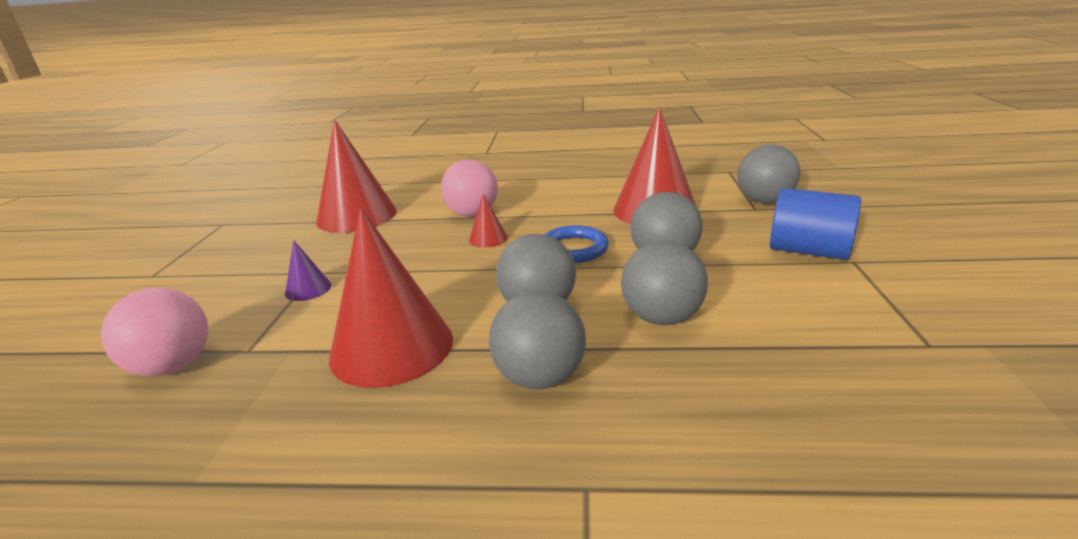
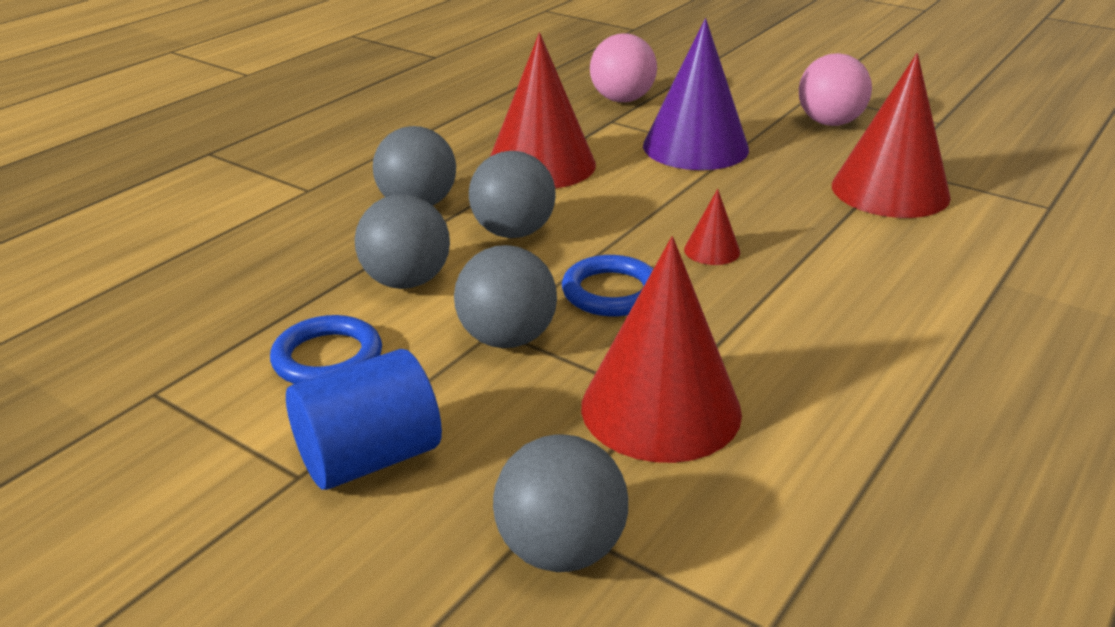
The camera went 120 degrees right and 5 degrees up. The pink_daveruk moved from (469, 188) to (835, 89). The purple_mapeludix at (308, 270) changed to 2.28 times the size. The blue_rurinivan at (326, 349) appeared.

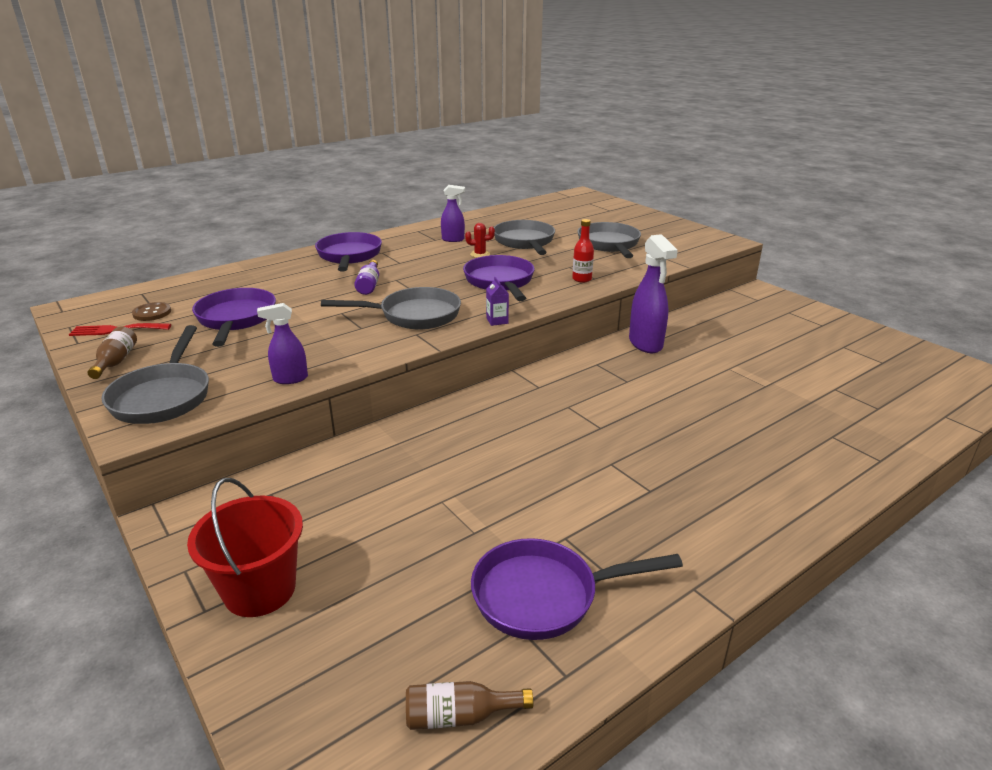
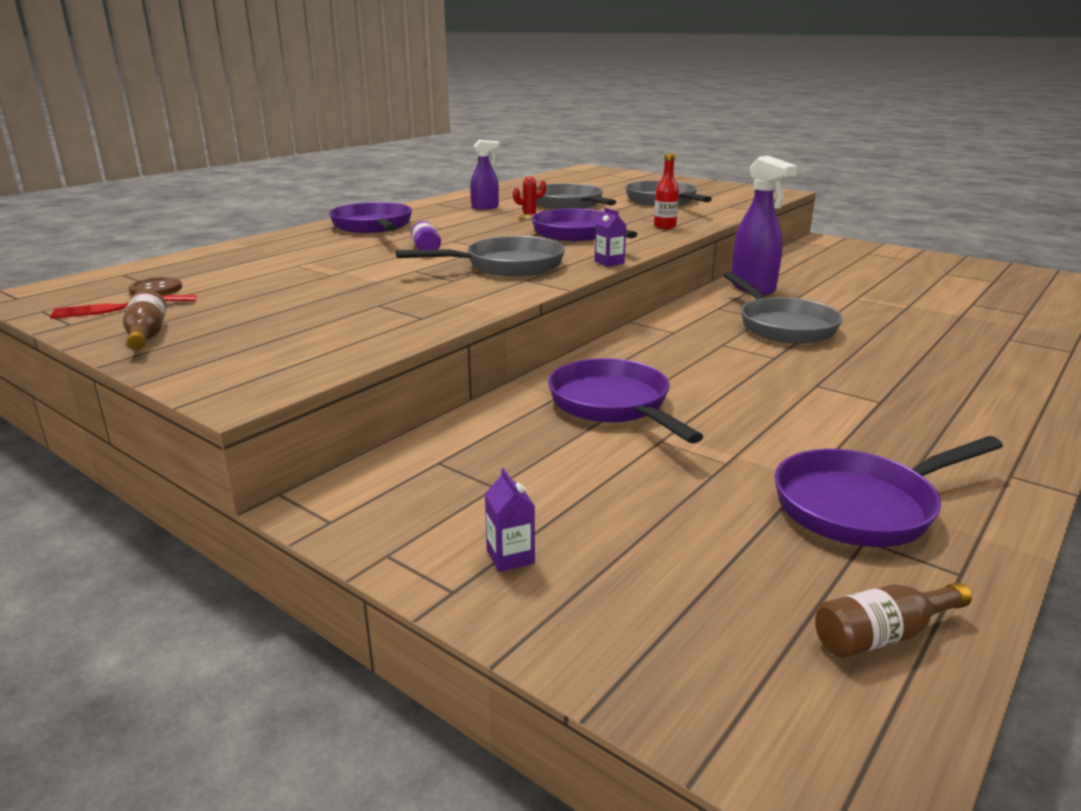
The camera went 15 degrees left and 5 degrees down. The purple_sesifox moved from (234, 317) to (625, 400). The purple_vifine at (282, 343) disappeared. The grey_sesifox moved from (155, 374) to (783, 308). The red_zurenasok at (245, 547) was replaced by the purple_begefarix at (510, 520).

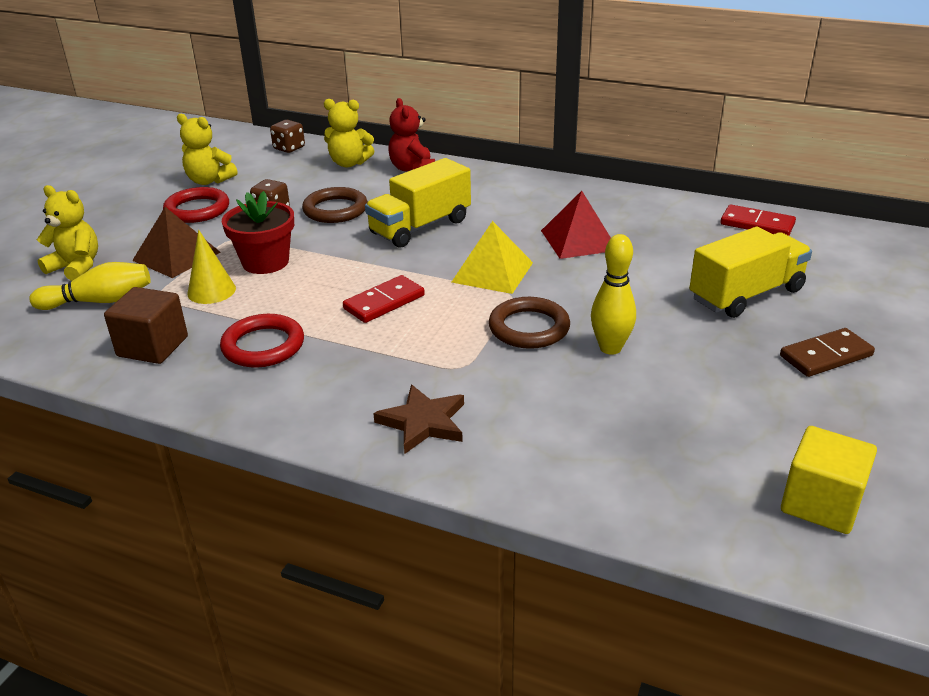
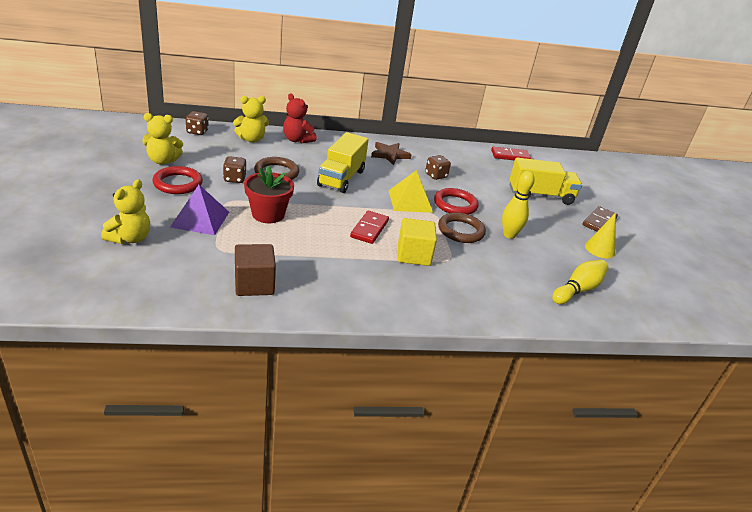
The camera went 35 degrees left and 0 degrees up. The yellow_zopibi at (67, 233) turned 120 degrees clockwise. The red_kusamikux at (576, 225) was replaced by the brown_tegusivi at (438, 167). The brown_kusamikux at (176, 242) became the purple_kusamikux at (199, 210). The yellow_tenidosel at (750, 272) turned 60 degrees clockwise. The yellow_mapeludix moved from (212, 267) to (600, 235). The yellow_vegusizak moved from (90, 286) to (580, 282). The red_rurinivan moved from (262, 341) to (456, 201). The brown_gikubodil moved from (418, 419) to (391, 153). The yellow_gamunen moved from (829, 480) to (417, 242).

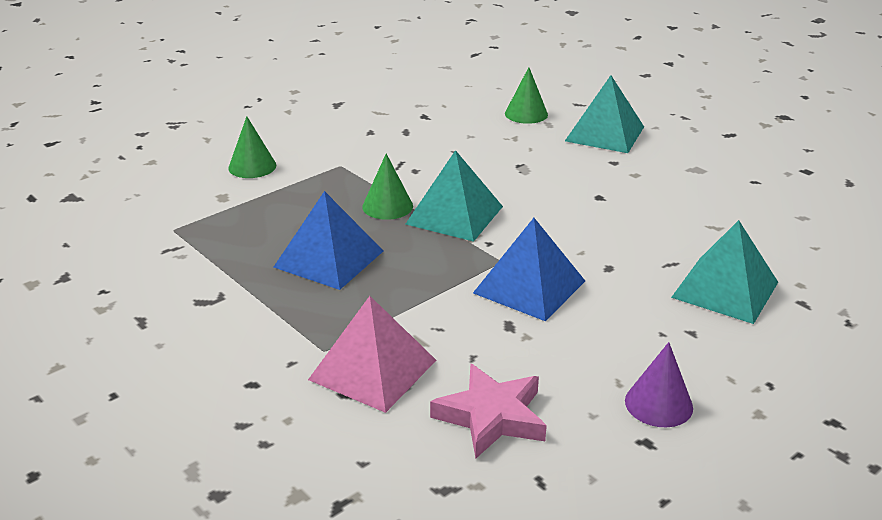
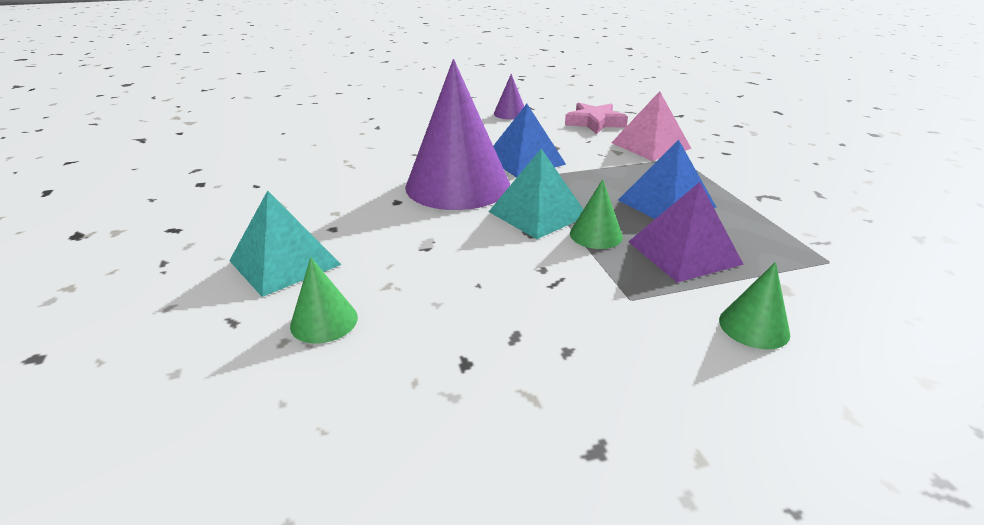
The camera went 155 degrees left and 0 degrees up. The turquoise_kusamikux at (724, 272) disappeared. The purple_mapeludix at (457, 134) appeared. The purple_kusamikux at (686, 232) appeared.

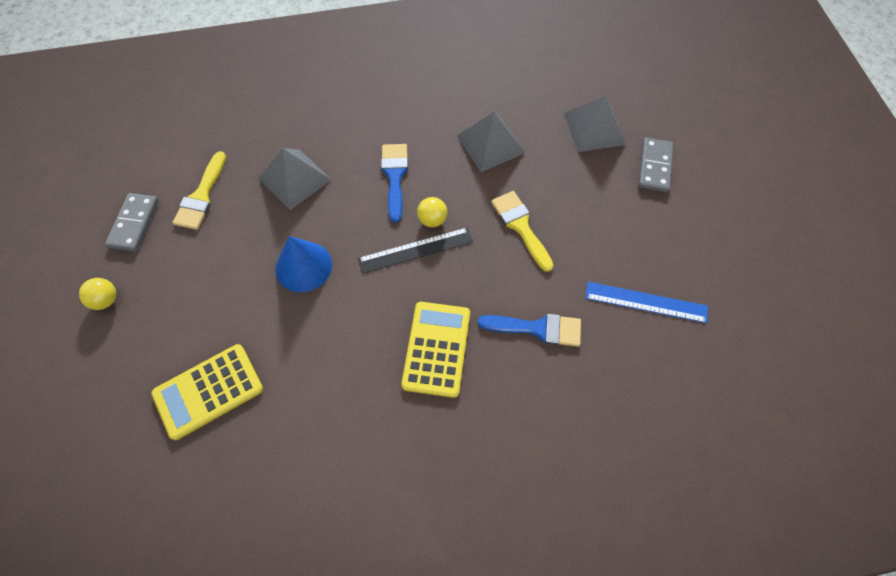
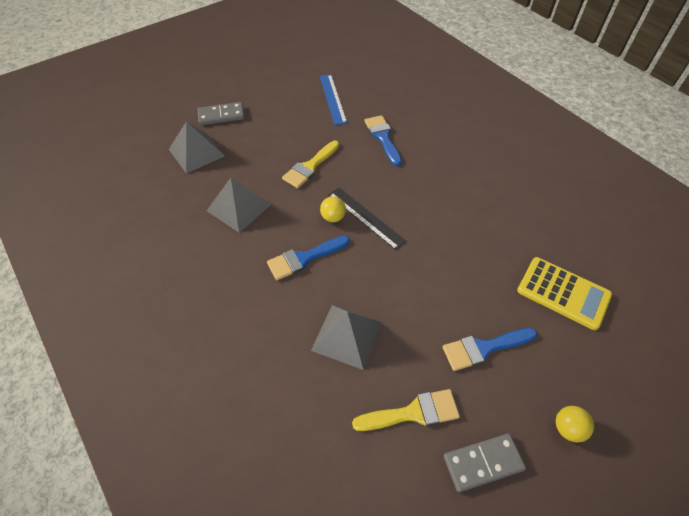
The camera went 115 degrees left and 10 degrees down. The blue_mapeludix at (303, 264) disappeared. The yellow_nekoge at (435, 350) disappeared. The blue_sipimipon at (490, 349) appeared.

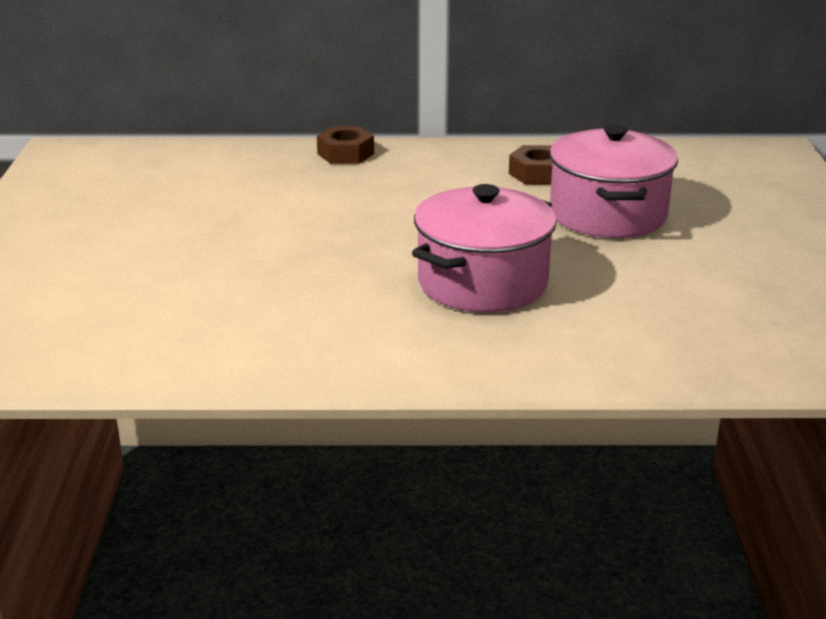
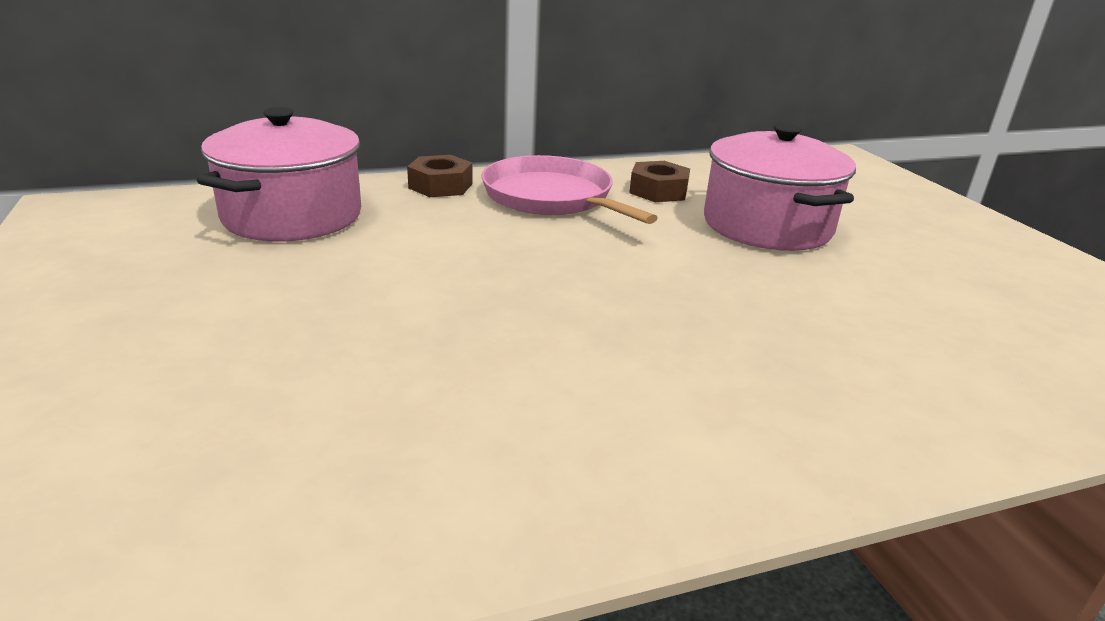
The camera went 20 degrees left and 0 degrees up. The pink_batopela moved from (484, 248) to (279, 174). The pink_sesifox at (569, 189) appeared.

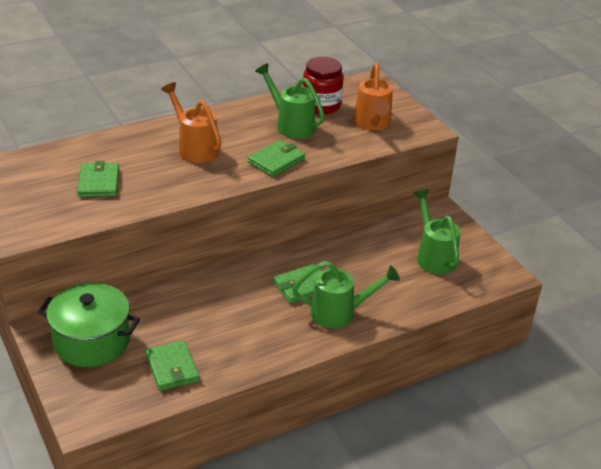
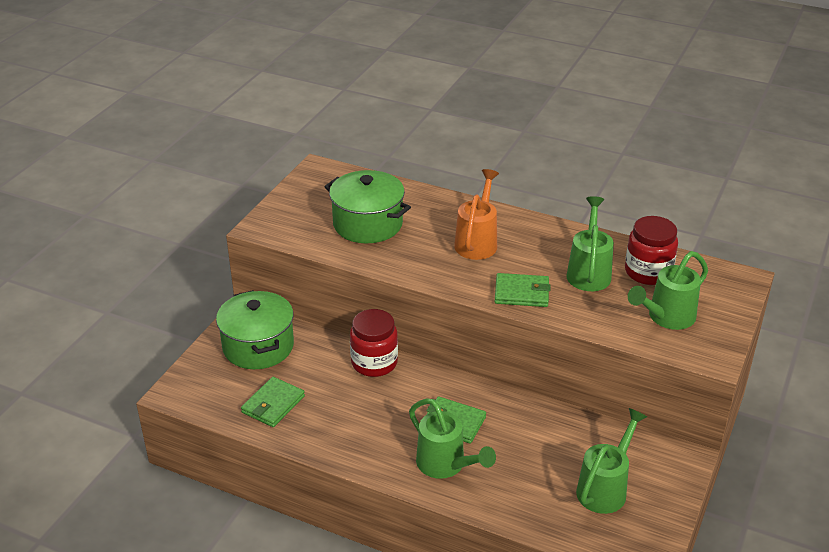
The camera went 55 degrees right and 0 degrees up. The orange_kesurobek at (373, 97) became the green_kesurobek at (668, 290). The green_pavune at (98, 179) was replaced by the green_batopela at (368, 206). The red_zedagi at (374, 343) appeared.

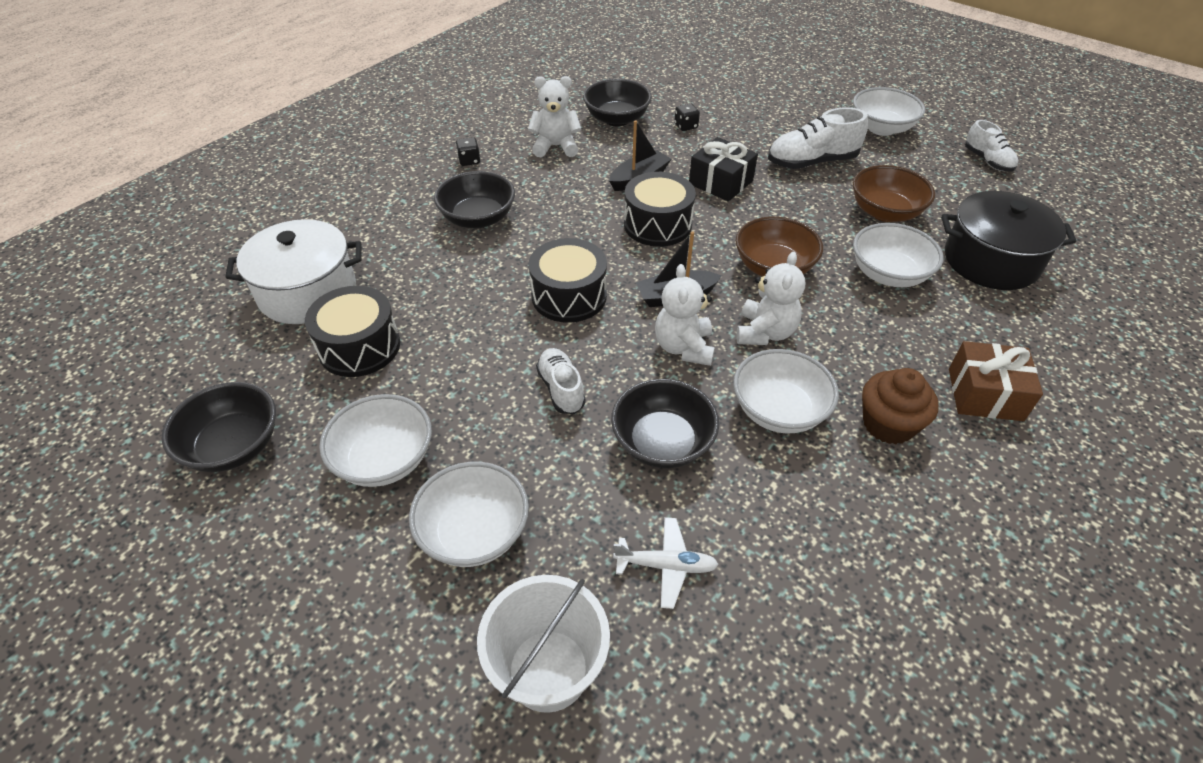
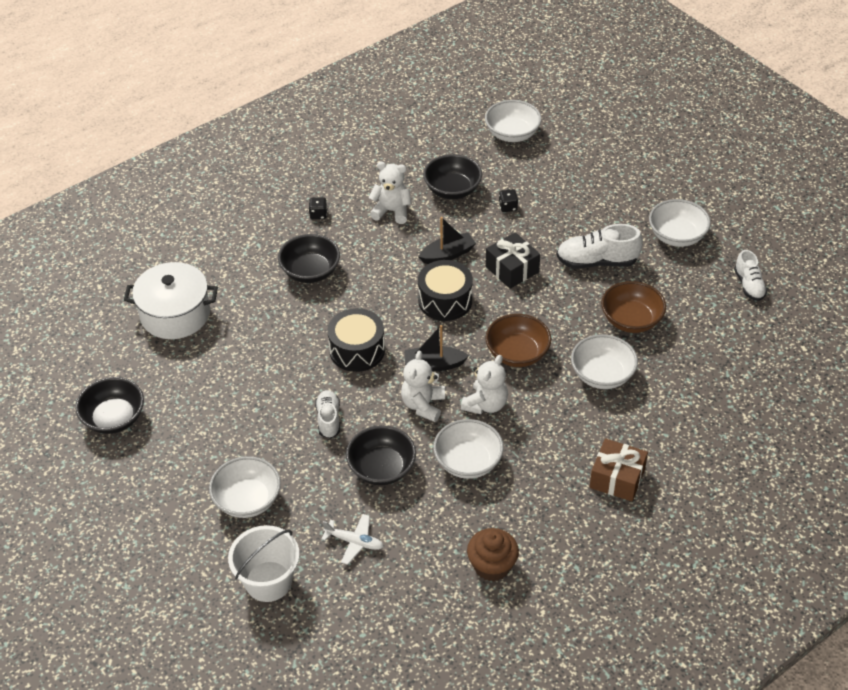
The camera went 15 degrees right and 0 degrees up. The black_batopela at (1009, 240) disappeared. The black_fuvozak at (352, 331) disappeared. The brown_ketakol moved from (900, 406) to (493, 554). The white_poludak moved from (375, 440) to (513, 121).

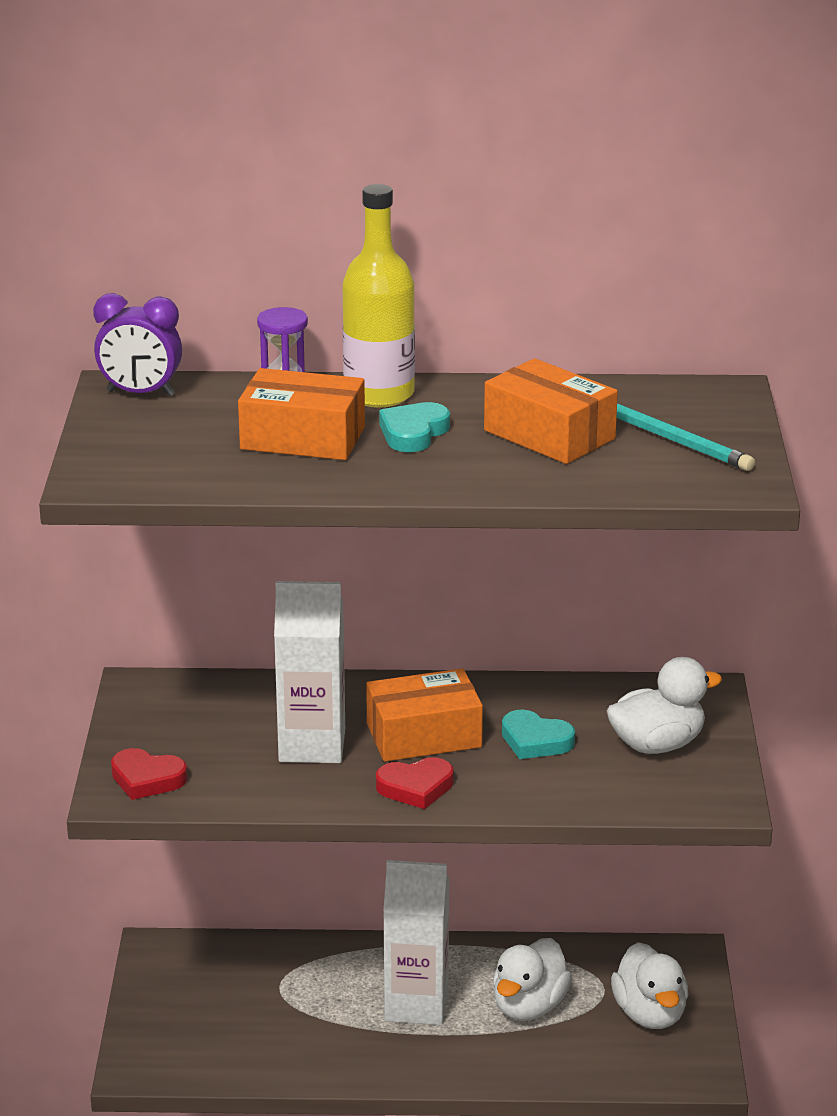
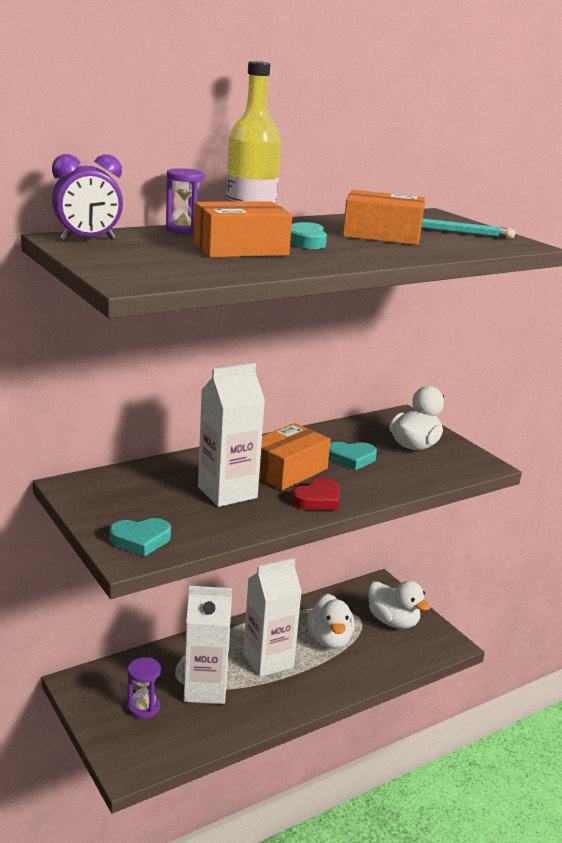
The camera went 35 degrees left and 5 degrees down. The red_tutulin at (149, 774) became the turquoise_tutulin at (140, 537). The white_begefarix at (208, 645) appeared. The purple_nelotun at (144, 688) appeared.

